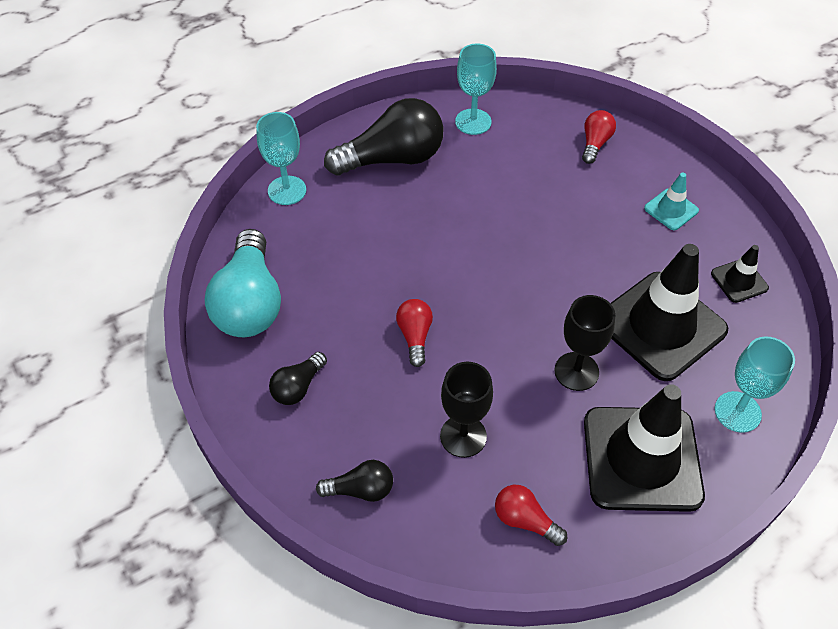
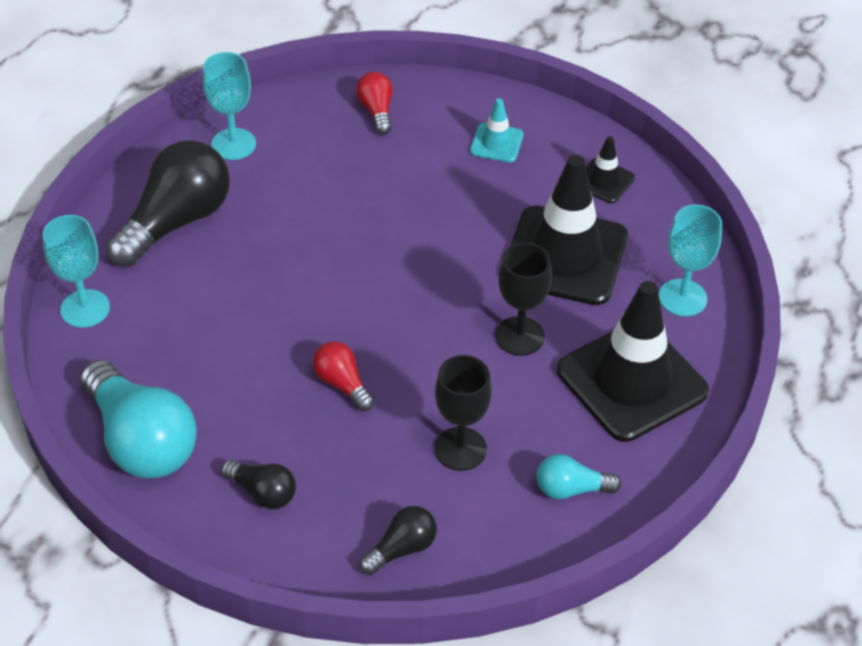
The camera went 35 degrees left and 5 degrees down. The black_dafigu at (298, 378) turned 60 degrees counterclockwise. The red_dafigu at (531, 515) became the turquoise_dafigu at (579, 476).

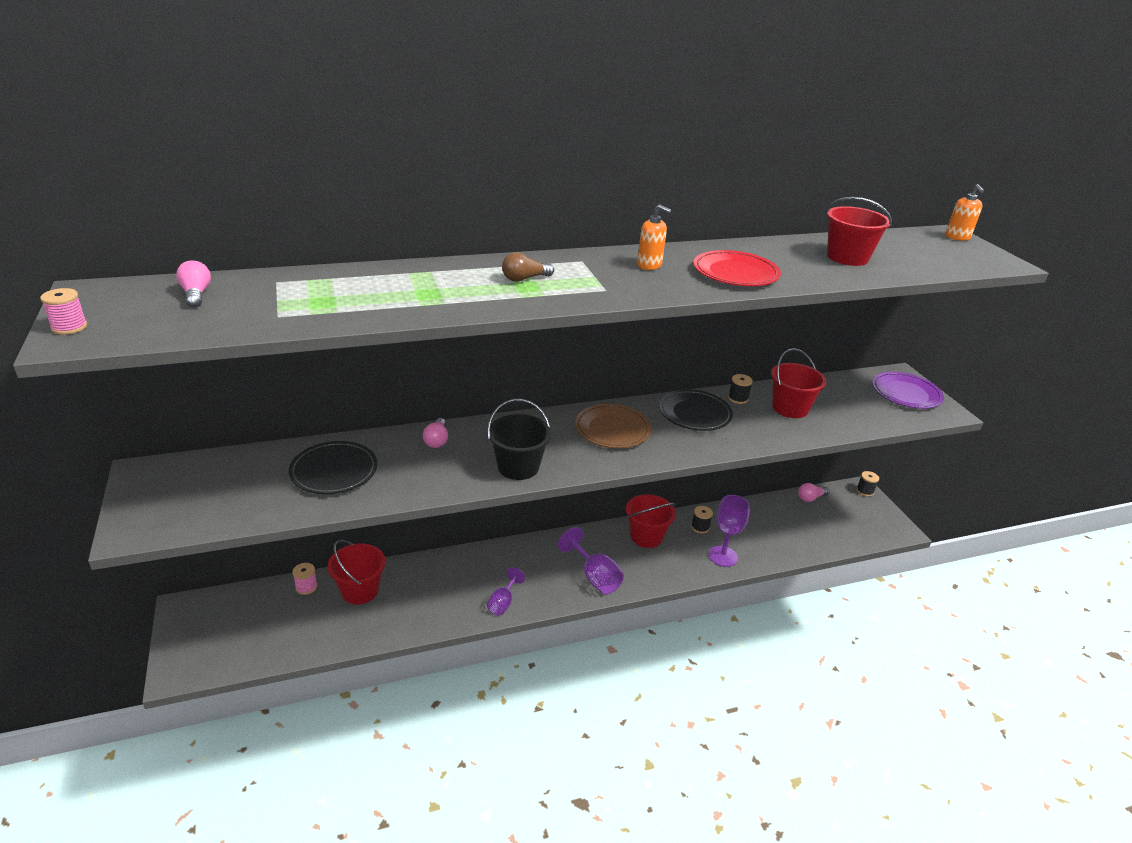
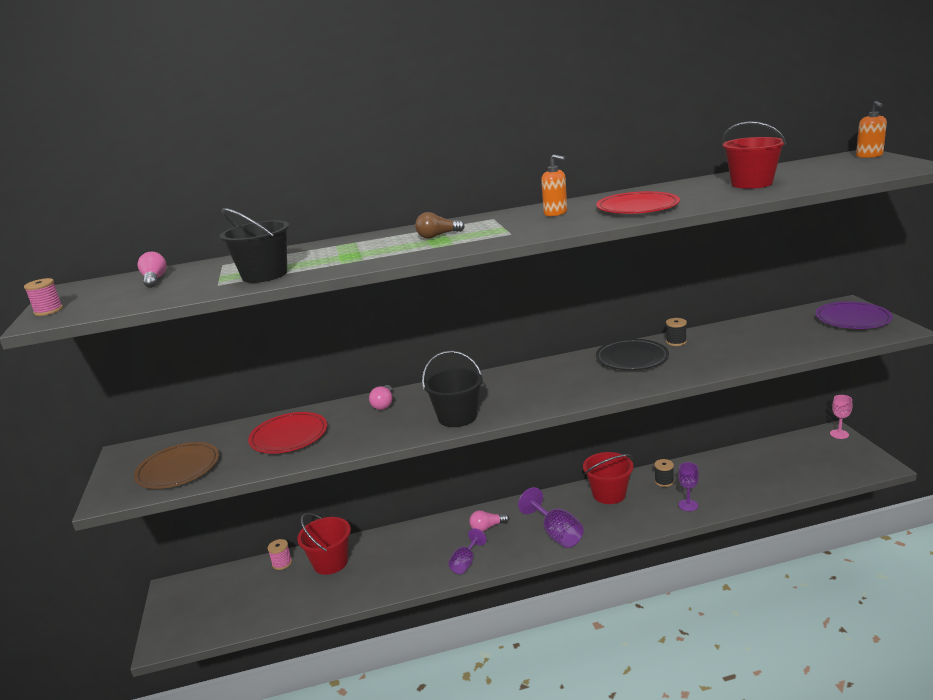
The camera went 10 degrees right and 10 degrees down. The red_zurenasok at (799, 383) disappeared. The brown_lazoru moved from (613, 426) to (176, 465). The black_lazoru at (333, 467) became the red_lazoru at (287, 433). The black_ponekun at (868, 484) was replaced by the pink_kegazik at (841, 417). The pink_dafigu moved from (814, 492) to (489, 521). The purple_kegazik at (729, 531) changed to 0.65 times the size. The black_zurenasok at (254, 245) appeared.

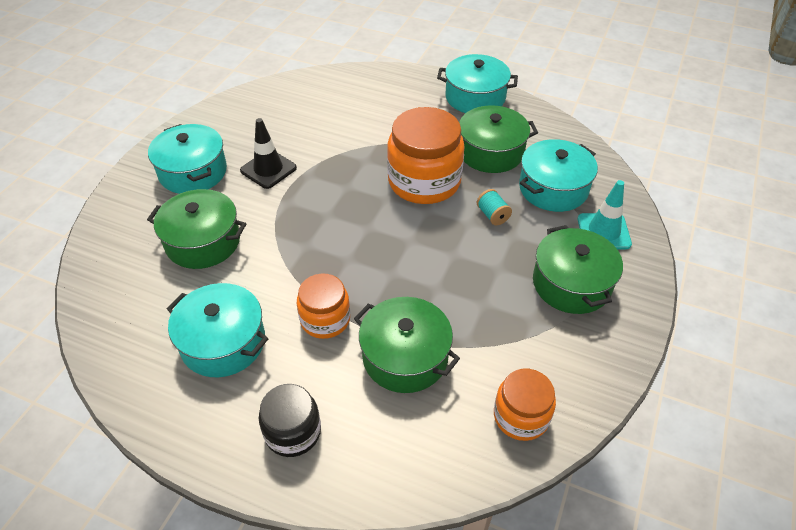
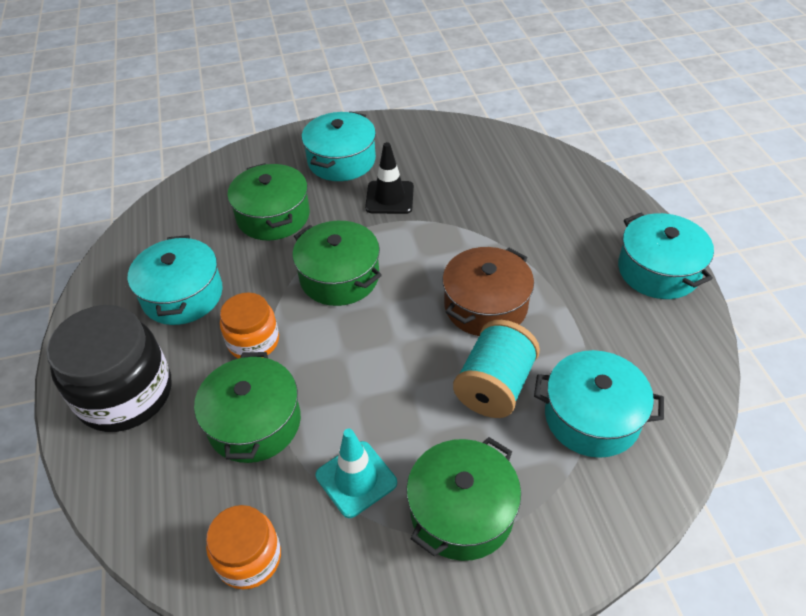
The camera went 55 degrees right and 0 degrees up. The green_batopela moved from (498, 139) to (337, 263). The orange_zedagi at (426, 155) was replaced by the brown_batopela at (488, 291). The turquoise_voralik moved from (605, 214) to (356, 473). The turquoise_ponekun at (494, 207) changed to 2.04 times the size. The black_zedagi at (290, 420) changed to 1.74 times the size.

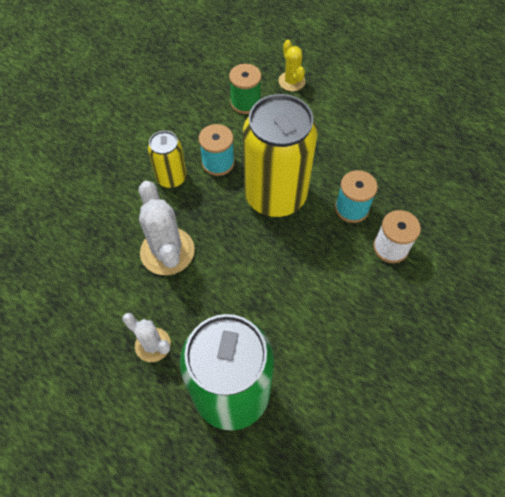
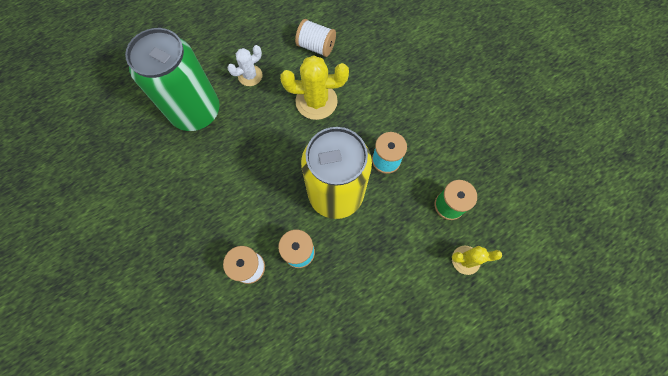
The camera went 110 degrees right and 10 degrees up. The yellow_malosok at (167, 159) disappeared. The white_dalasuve at (167, 228) became the yellow_dalasuve at (314, 87). The white_ponekun at (315, 38) appeared.

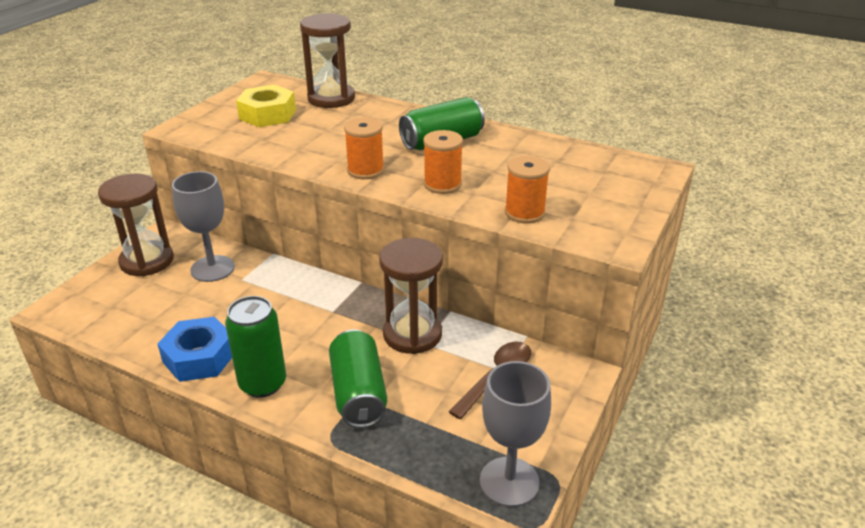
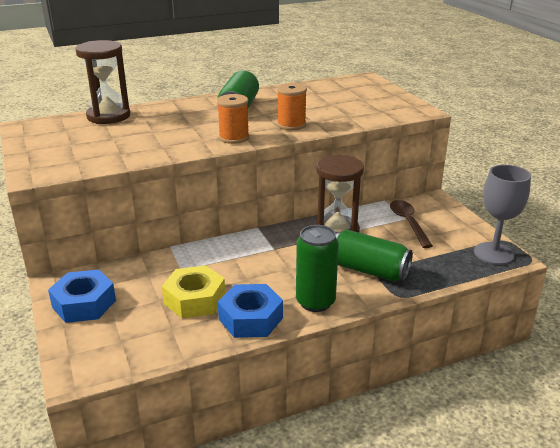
The camera went 50 degrees left and 5 degrees down. The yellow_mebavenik moved from (266, 106) to (193, 292). The orange_ponekun at (527, 189) disappeared. The grey_kegazik at (203, 226) disappeared. The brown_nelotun at (136, 225) was replaced by the blue_mebavenik at (82, 296).

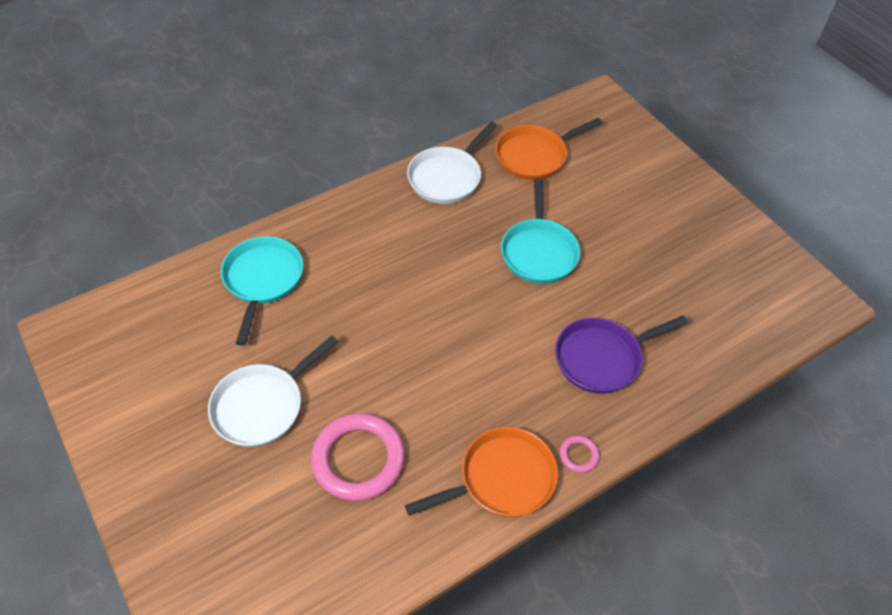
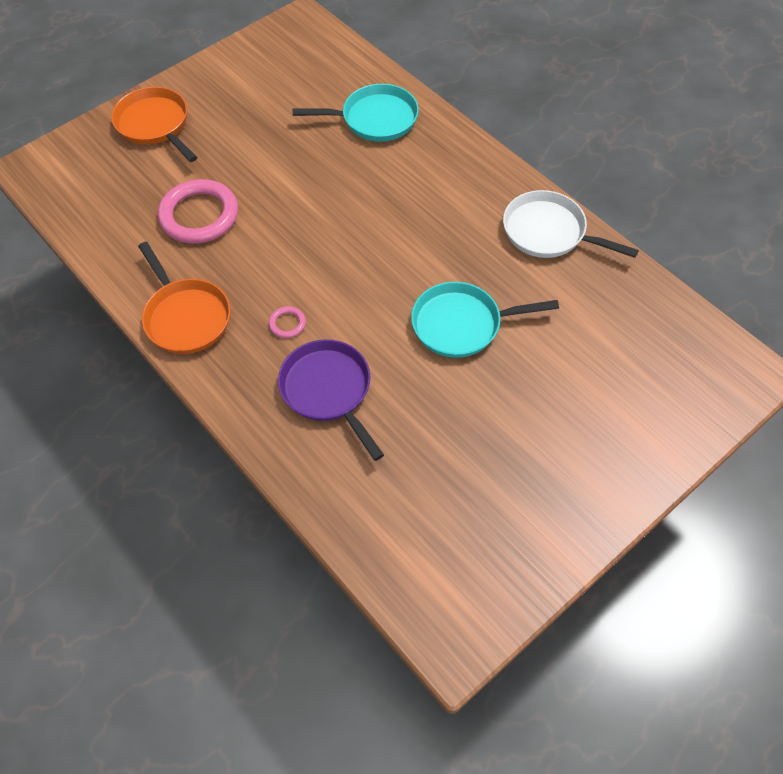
The camera went 85 degrees right and 5 degrees up. The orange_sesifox moved from (548, 149) to (154, 124). The white_sesifox at (273, 391) disappeared. The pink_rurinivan moved from (579, 454) to (287, 322).

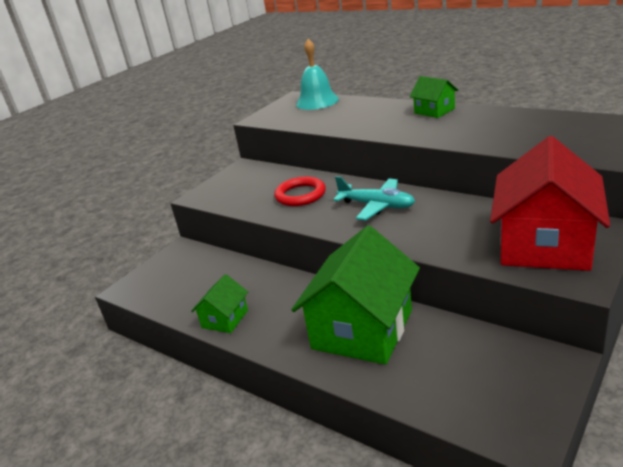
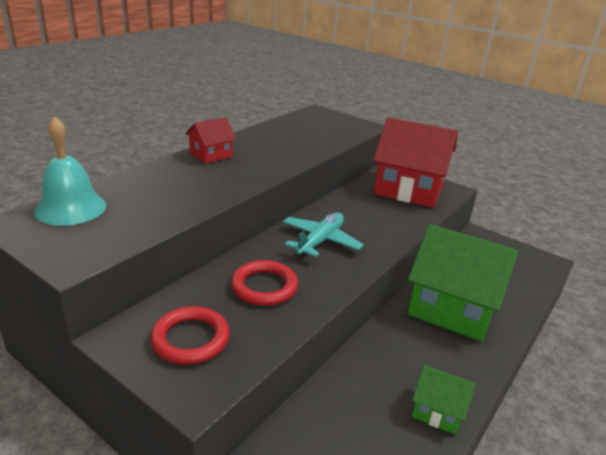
The camera went 95 degrees left and 0 degrees up. The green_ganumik at (434, 97) became the red_ganumik at (210, 140). The red_rurinivan at (190, 335) appeared.

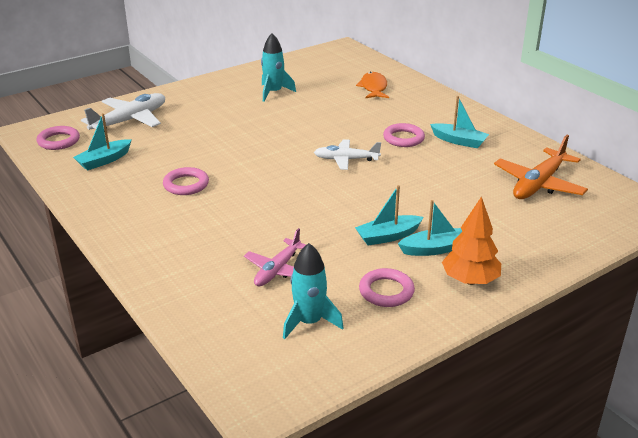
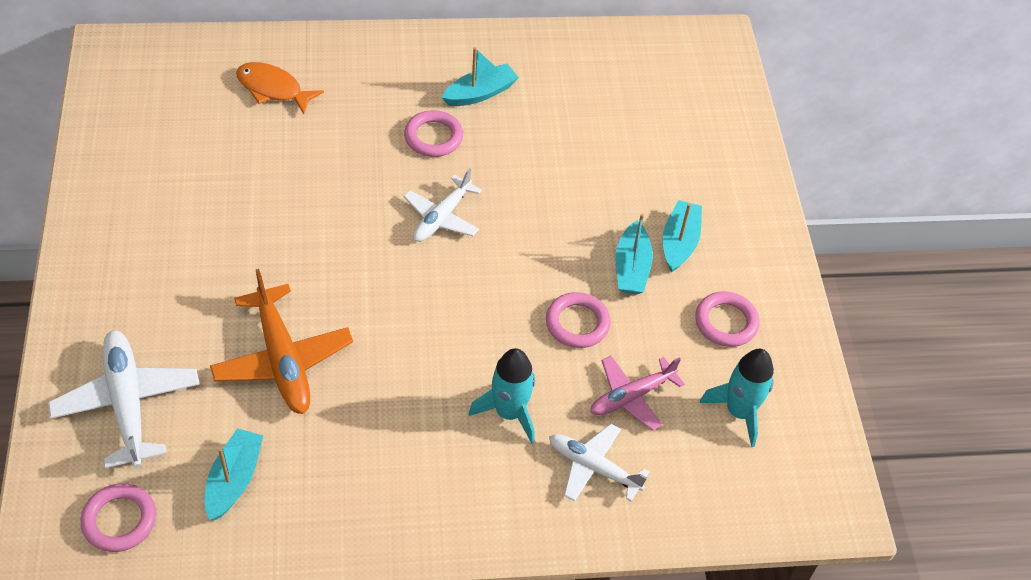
The camera went 65 degrees left and 20 degrees up. The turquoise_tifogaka moved from (278, 67) to (502, 395). The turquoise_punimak at (102, 141) turned 150 degrees counterclockwise. The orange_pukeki moved from (541, 167) to (281, 341). The pink_rurinivan moved from (186, 181) to (578, 320). The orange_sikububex at (471, 240) disappeared. The pink_pukeki at (275, 257) turned 90 degrees clockwise. The white_pukeki at (599, 463) appeared.

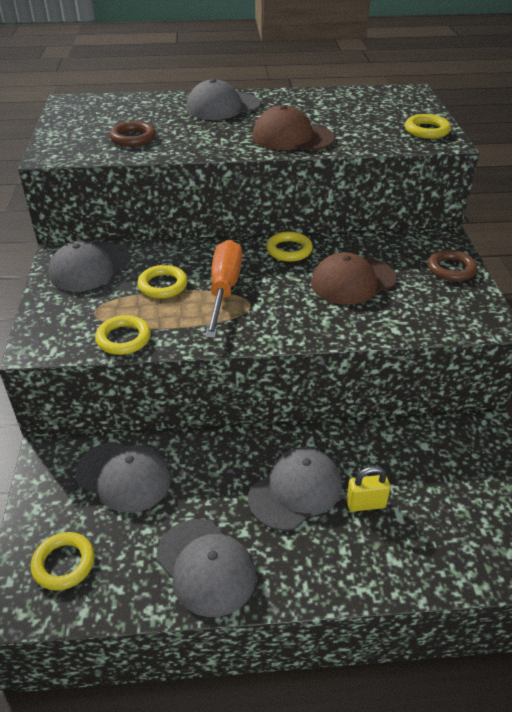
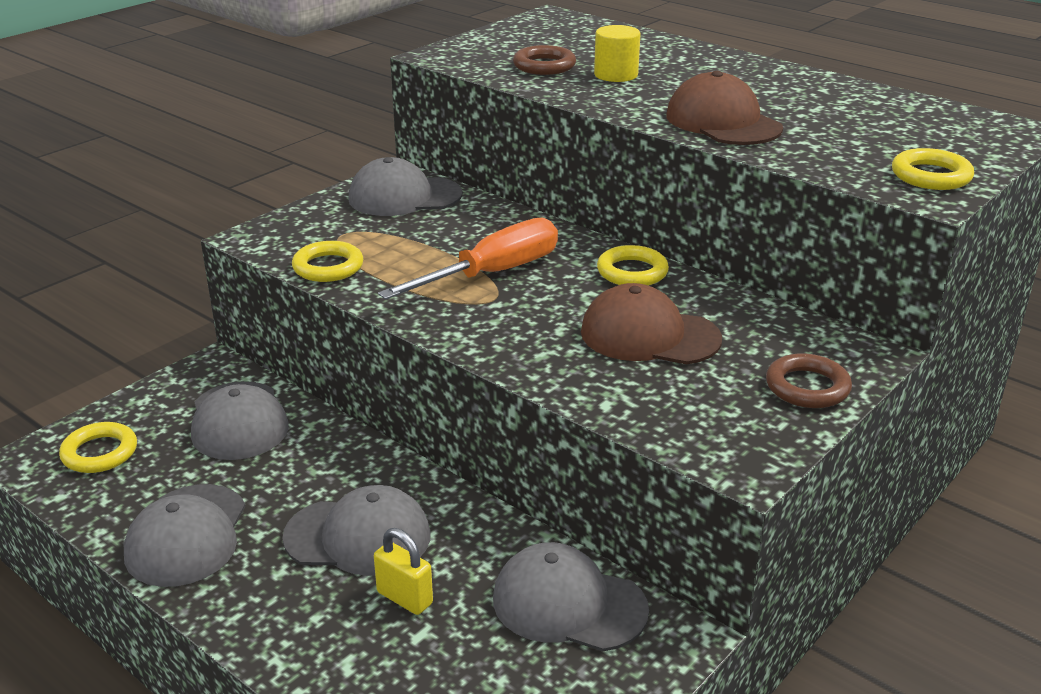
The camera went 45 degrees right and 10 degrees down. The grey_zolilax moved from (223, 99) to (571, 596). The yellow_rurinivan at (162, 282) disappeared. The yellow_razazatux at (617, 53) appeared.

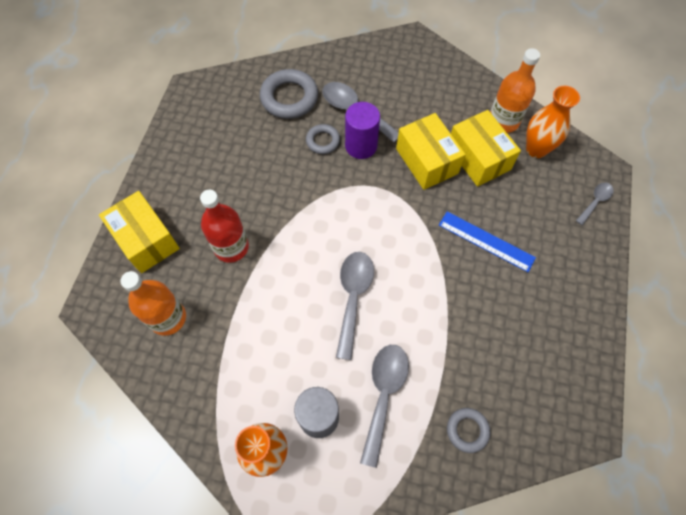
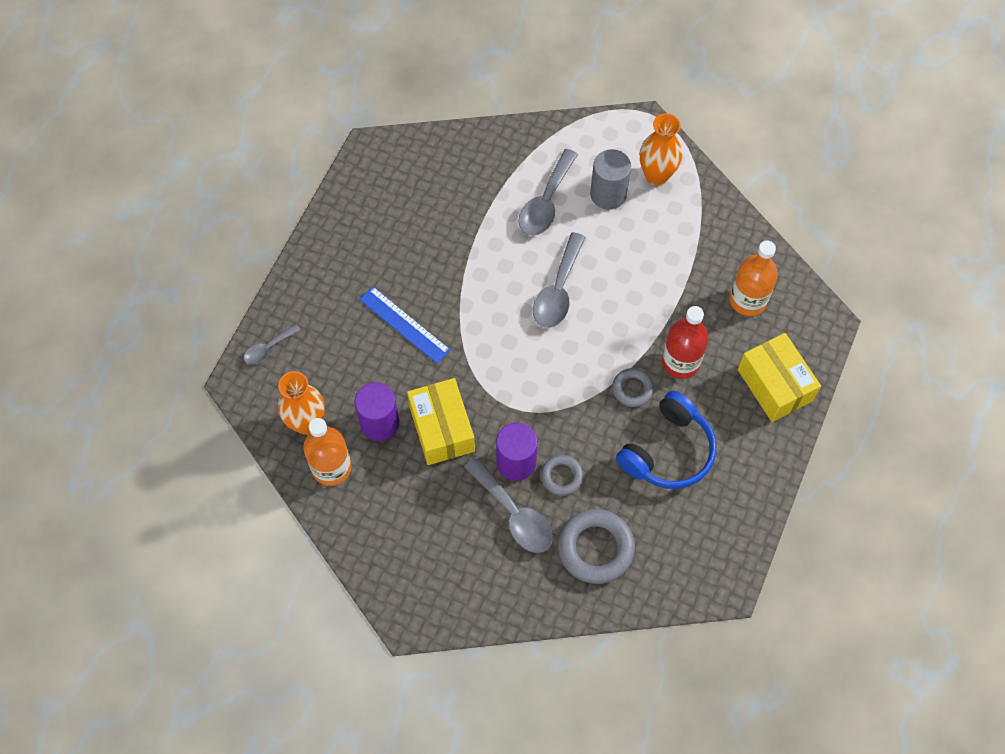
The camera went 170 degrees left and 0 degrees up. The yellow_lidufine at (486, 148) was replaced by the purple_razazatux at (377, 412). The grey_rurinivan moved from (468, 430) to (633, 387). The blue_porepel at (666, 440) appeared.

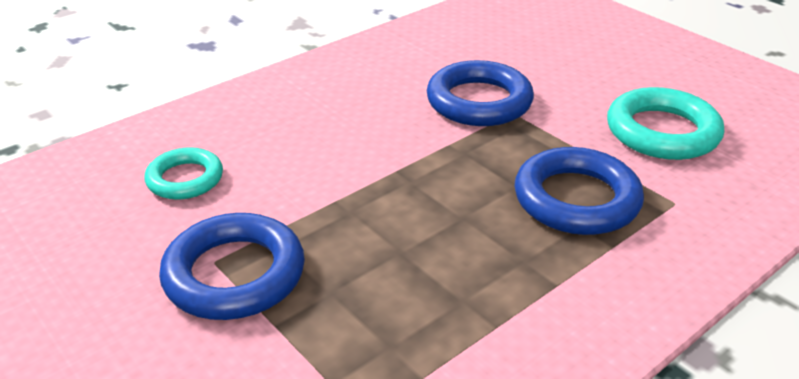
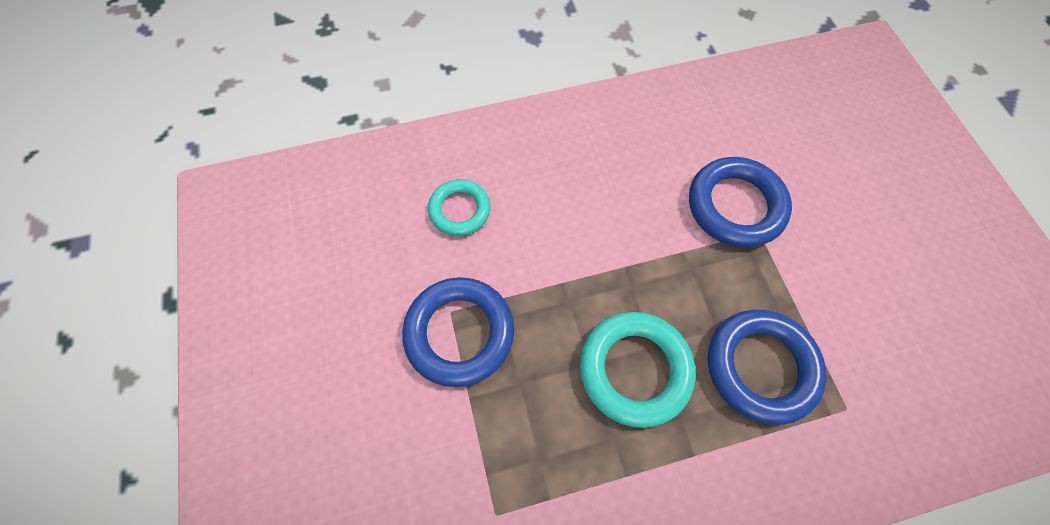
The camera went 25 degrees right and 30 degrees up. The turquoise_rurinivan moved from (665, 123) to (638, 370).

